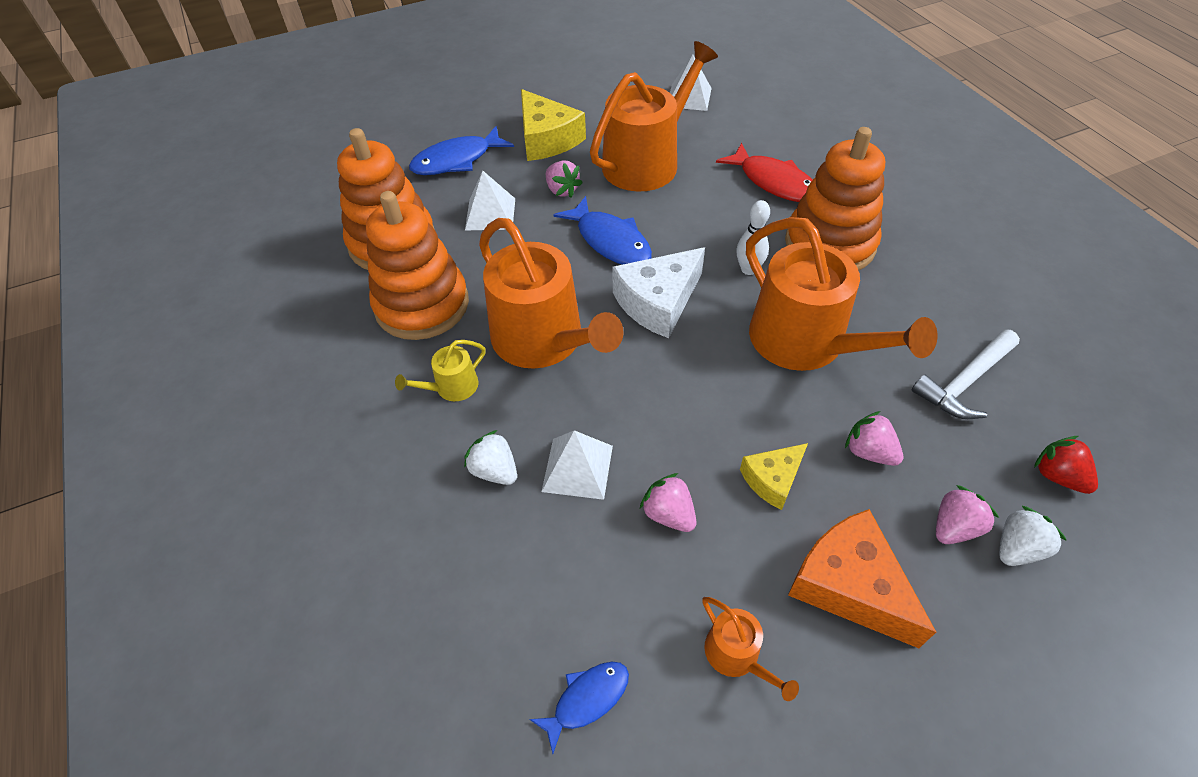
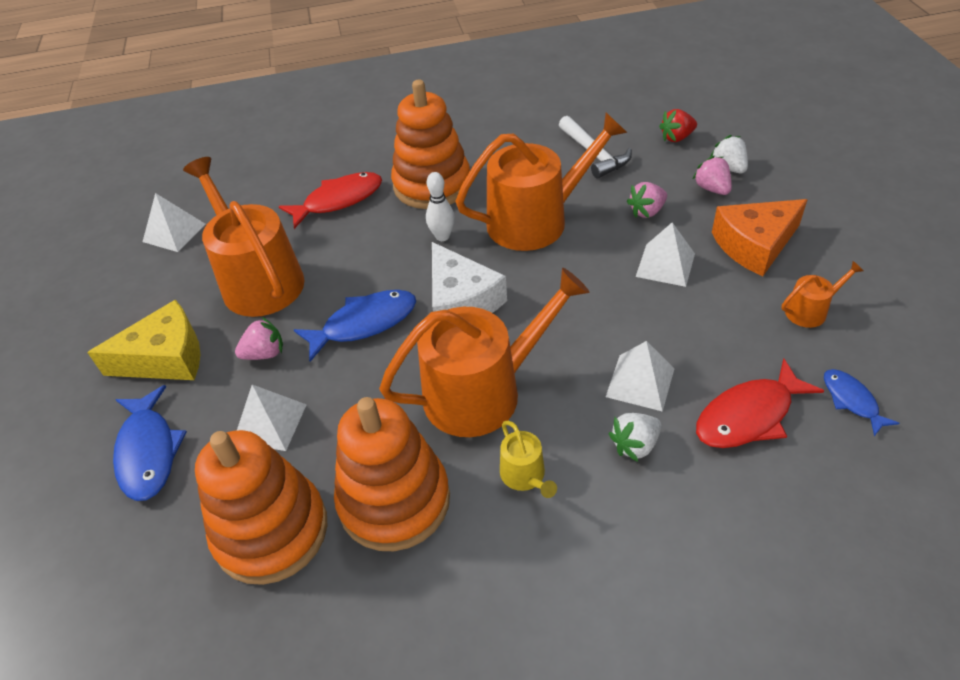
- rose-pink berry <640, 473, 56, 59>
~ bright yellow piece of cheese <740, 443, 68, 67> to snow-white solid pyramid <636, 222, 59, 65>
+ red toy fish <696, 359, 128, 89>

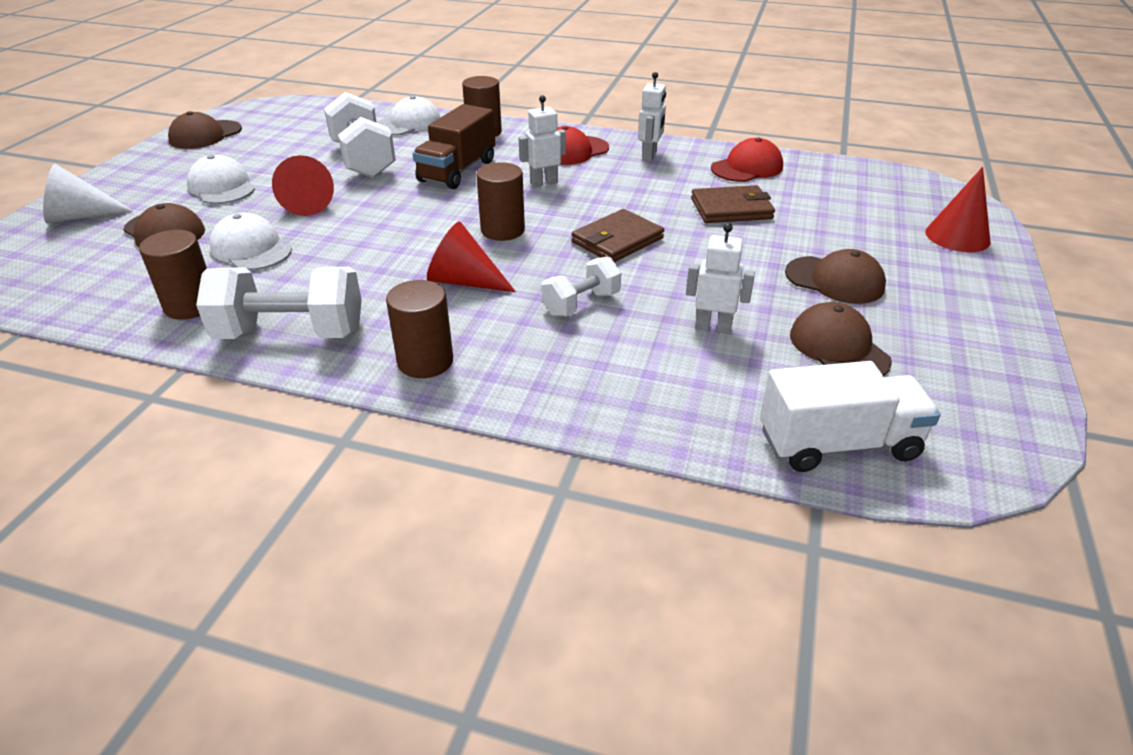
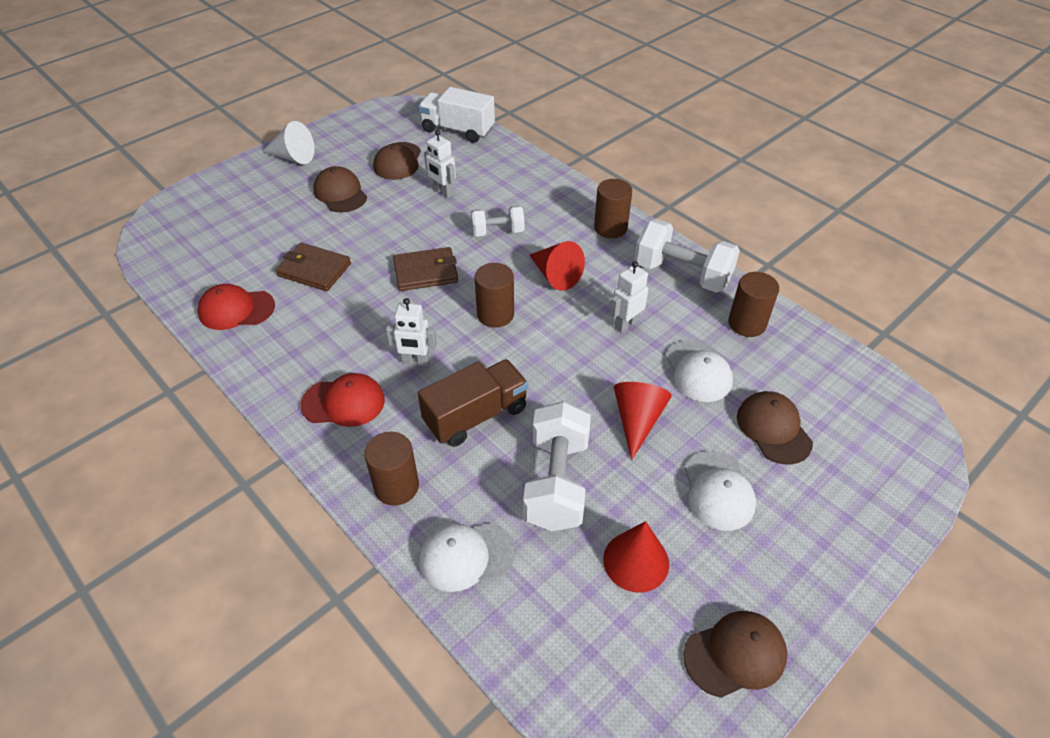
~ snow-white cone shape <43, 164, 90, 59> to <262, 121, 53, 43>
~ snow-white robot figure <638, 72, 28, 89> to <610, 261, 38, 72>
~ red cone shape <925, 167, 65, 85> to <603, 521, 66, 72>

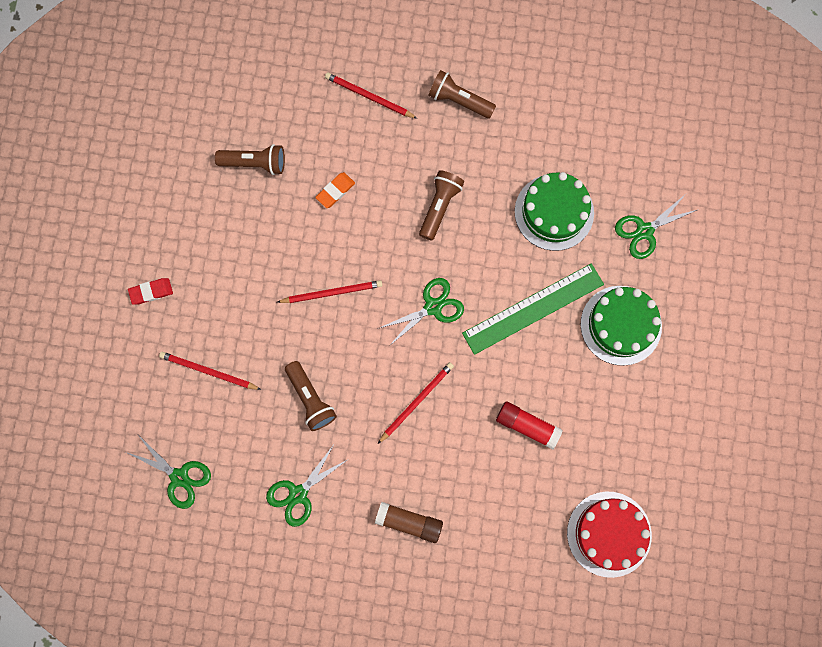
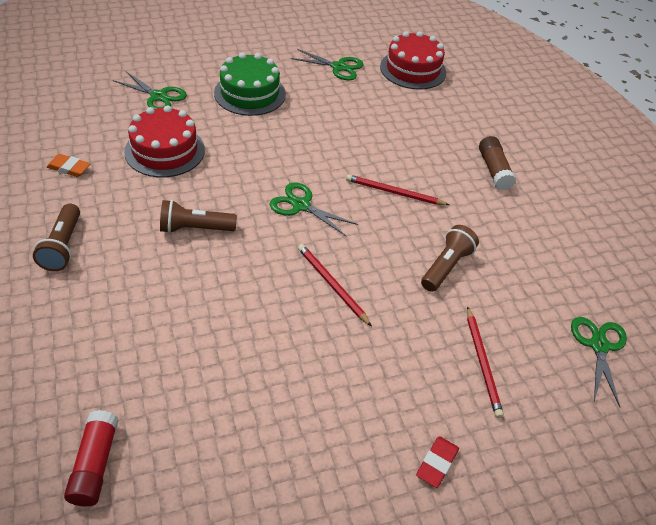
~ red pencil eraser <128, 278, 45, 27> = <416, 436, 43, 52> 75 degrees clockwise
- russet torch <215, 144, 70, 31>
~ leaf-green shears <266, 446, 81, 81> to <291, 49, 73, 31>
~ orange pencil eraser <315, 172, 40, 36> to <47, 154, 44, 23>
- red pencil <325, 72, 93, 47>
- leaf-green measuring stick <462, 263, 142, 92>
~ red glue <496, 401, 67, 49> to <64, 410, 55, 96>
~ leaf-green gateau <515, 172, 79, 79> to red gateau <124, 105, 81, 72>

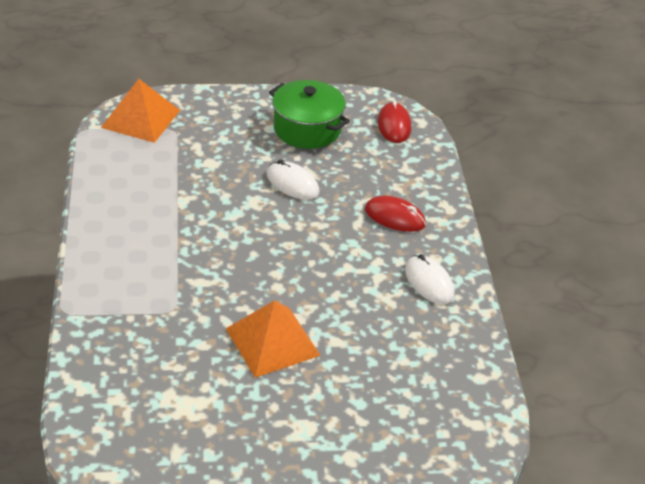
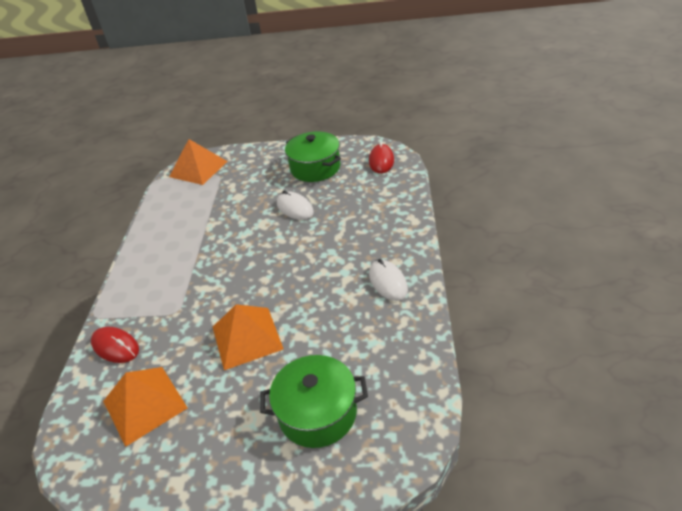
~ red computer mouse <365, 196, 61, 36> to <91, 327, 48, 36>
+ orange solid pyramid <103, 367, 84, 80>
+ leaf-green pot <260, 355, 108, 93>

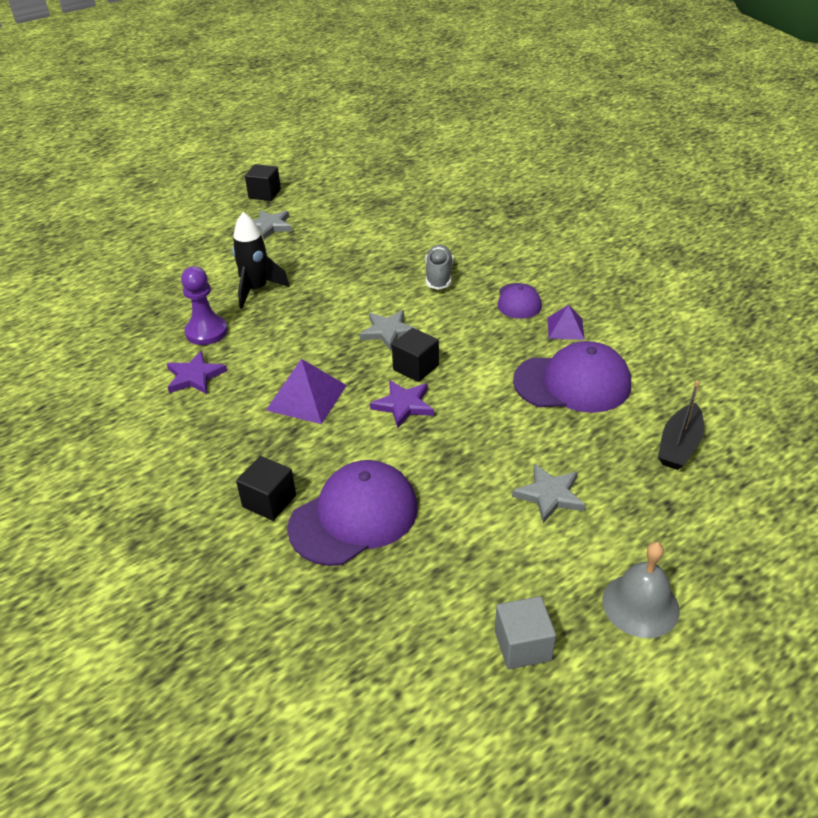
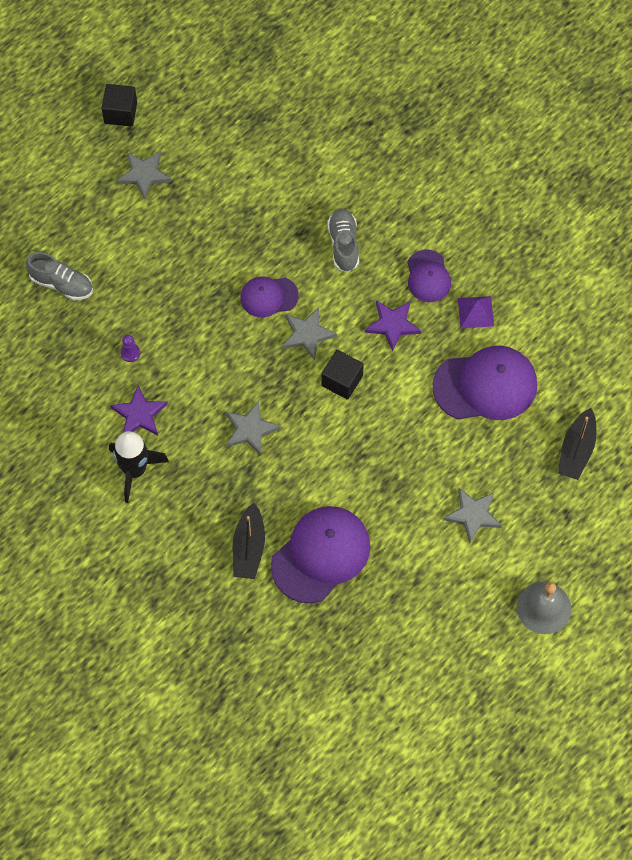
~ violet chess pawn <181, 266, 47, 79> = <121, 335, 19, 27> x0.48
~ ebony toy rocket <232, 212, 58, 97> to <109, 431, 60, 72>
~ ebony cube <236, 456, 60, 65> to ebony sailboat <233, 502, 32, 77>
~ violet solid pyramid <266, 359, 81, 65> to grey five-pointed star <225, 401, 56, 55>
~ violet five-pointed star <370, 380, 64, 48> to <365, 301, 56, 51>
- grey cube <495, 596, 61, 73>
+ grey lace-up shoe <26, 252, 67, 48>
+ violet cap <240, 276, 59, 41>

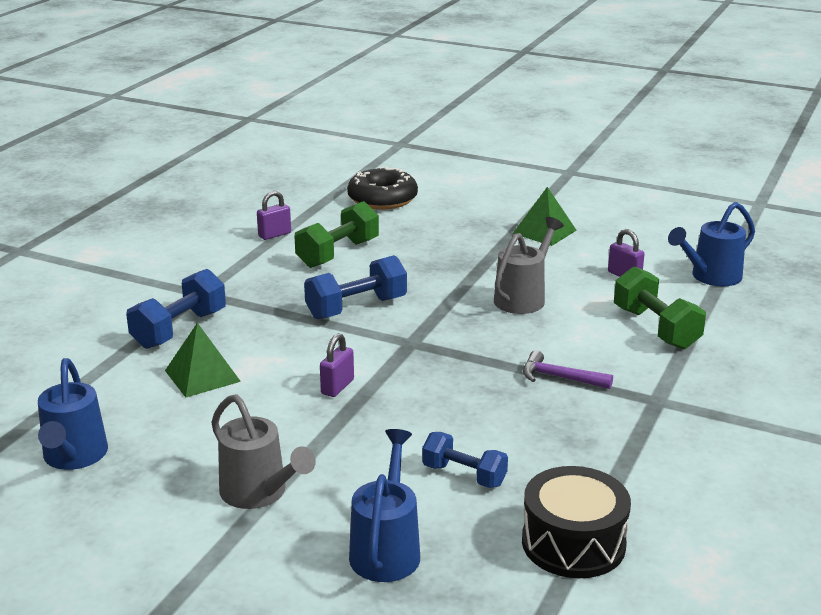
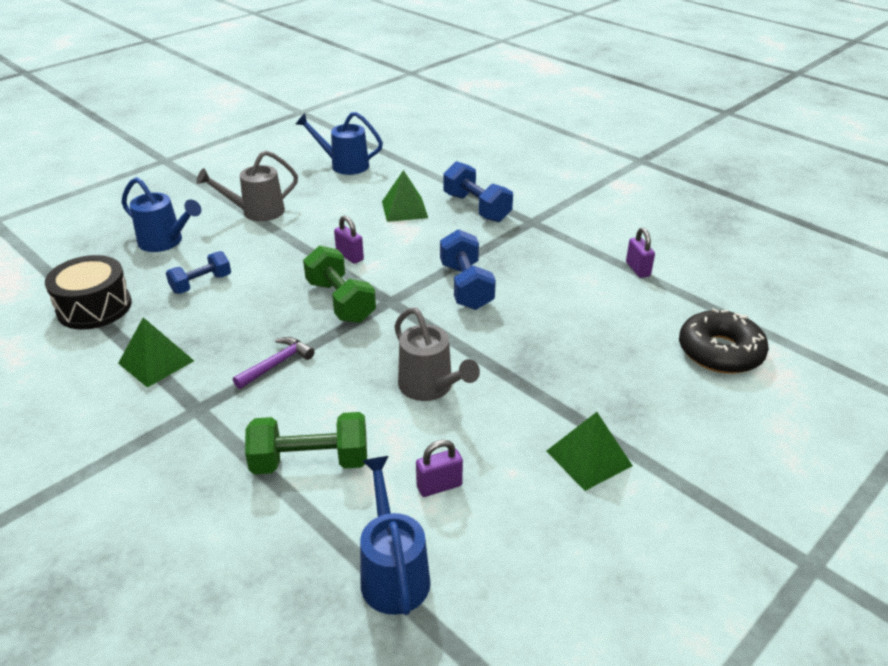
~ leaf-green hand weight <294, 201, 85, 67> to <303, 246, 73, 77>
+ leaf-green solid pyramid <118, 317, 76, 71>

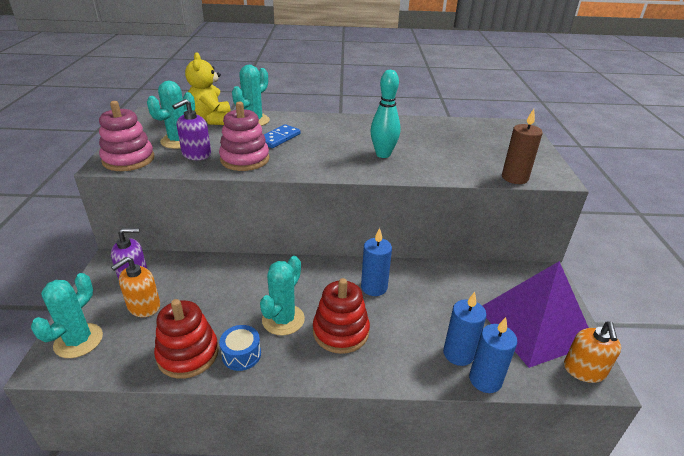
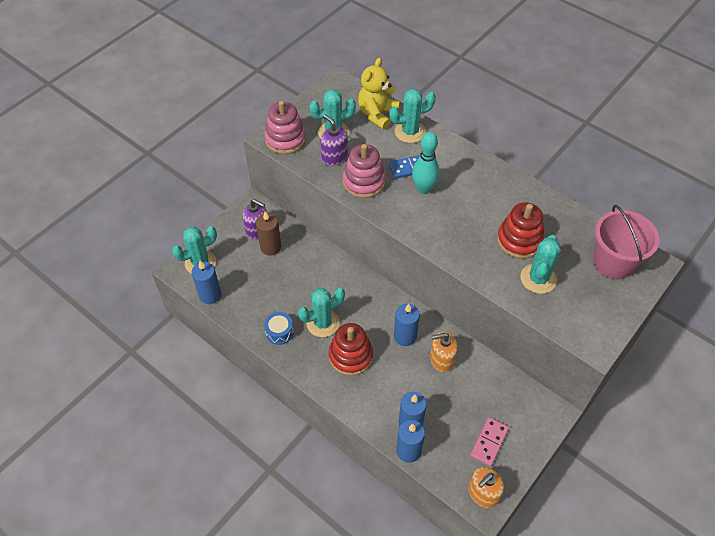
~ orange soap pump <111, 257, 49, 60> to <430, 332, 28, 40>
~ red stacking toy <154, 299, 65, 80> to <497, 202, 47, 57>
~ violet soap pump <172, 99, 39, 61> = <320, 114, 28, 52> 60 degrees clockwise
~ turquoise tenpin <371, 70, 29, 88> to <412, 132, 28, 62>
~ violet solid pyramid <483, 261, 106, 107> to rose-pink domino tile <470, 417, 39, 49>
~ russet pillar candle <502, 109, 41, 75> to <256, 211, 25, 45>
+ blue pillar candle <192, 261, 29, 43>
+ turquoise saguaro cactus <520, 235, 41, 59>
+ rose-pink bucket <593, 205, 67, 74>

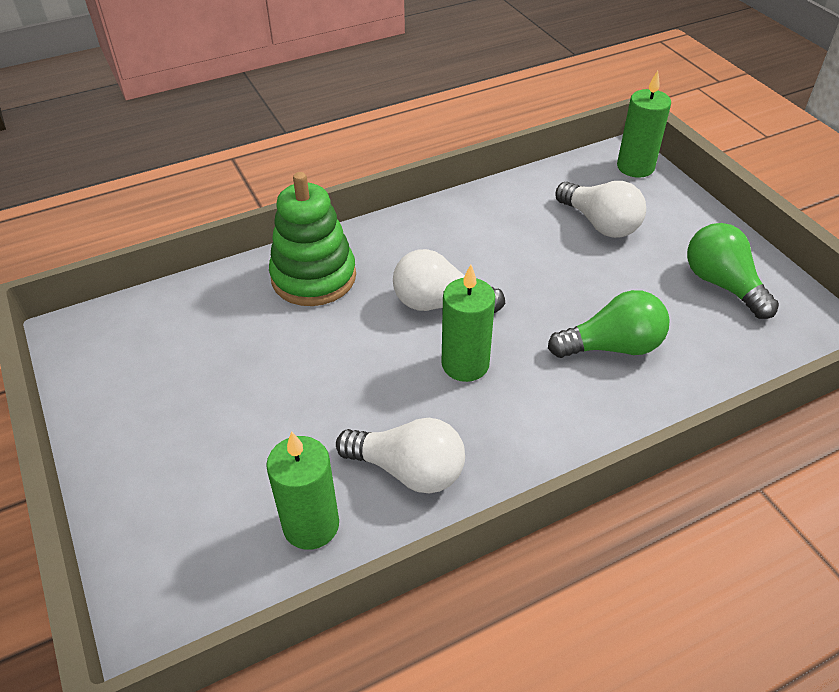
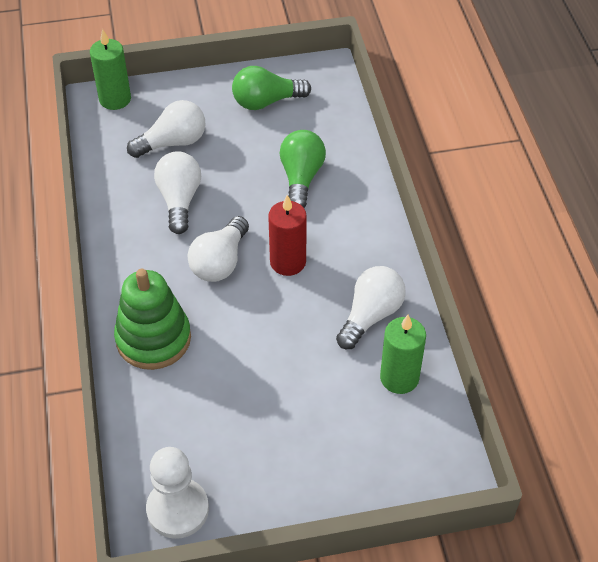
~ leaf-green pillar candle <441, 264, 54, 118> to red pillar candle <268, 195, 39, 81>
+ snow-white chess pawn <146, 447, 63, 92>
+ snow-white light bulb <154, 151, 47, 83>

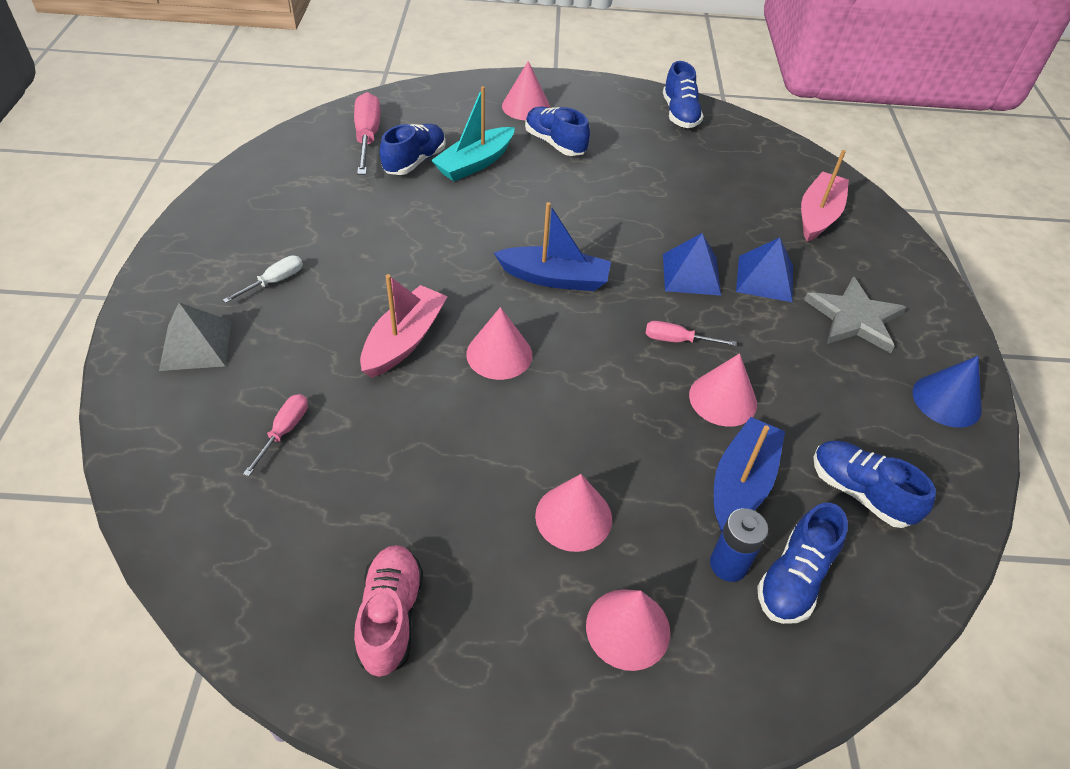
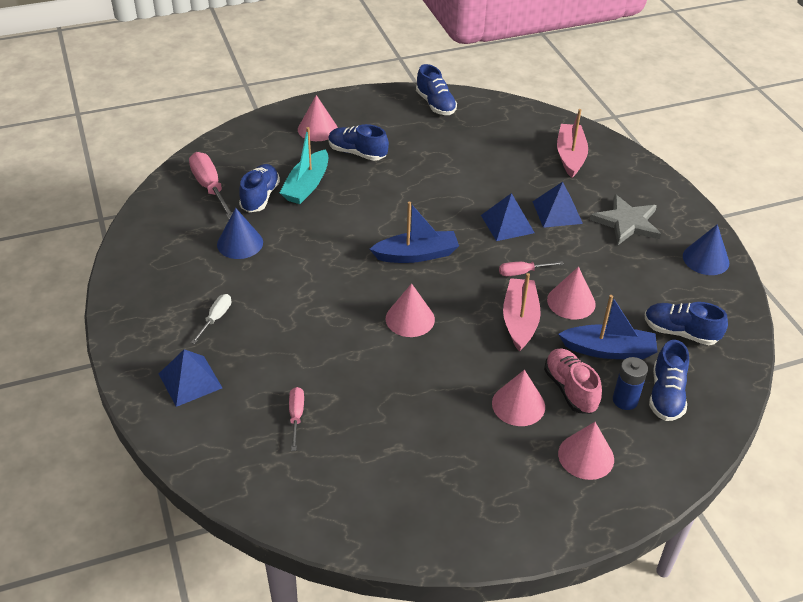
~ grey solid pyramid <159, 303, 72, 68> to blue solid pyramid <159, 349, 63, 58>
~ rose-pink lace-up shoe <354, 545, 69, 132> to <544, 348, 58, 66>
~ rose-pink sailboat <360, 274, 88, 104> to <503, 273, 38, 79>
~ blue sailboat <714, 417, 71, 115> = <558, 295, 99, 64> 90 degrees clockwise
+ blue cone shape <217, 208, 46, 51>

